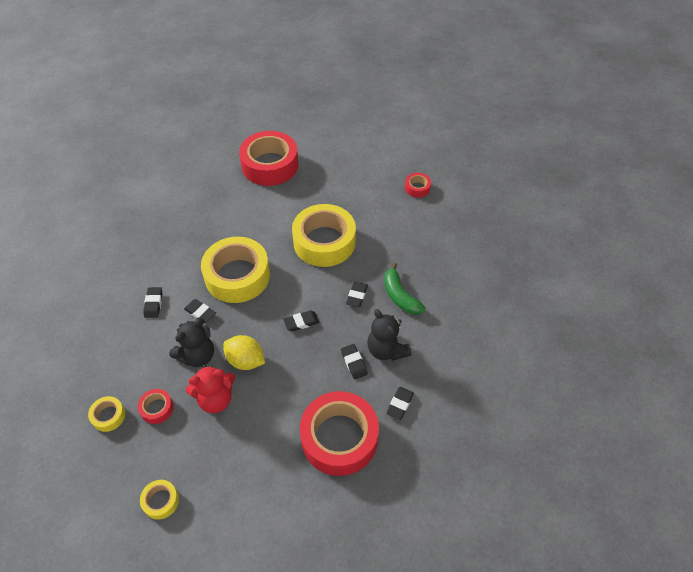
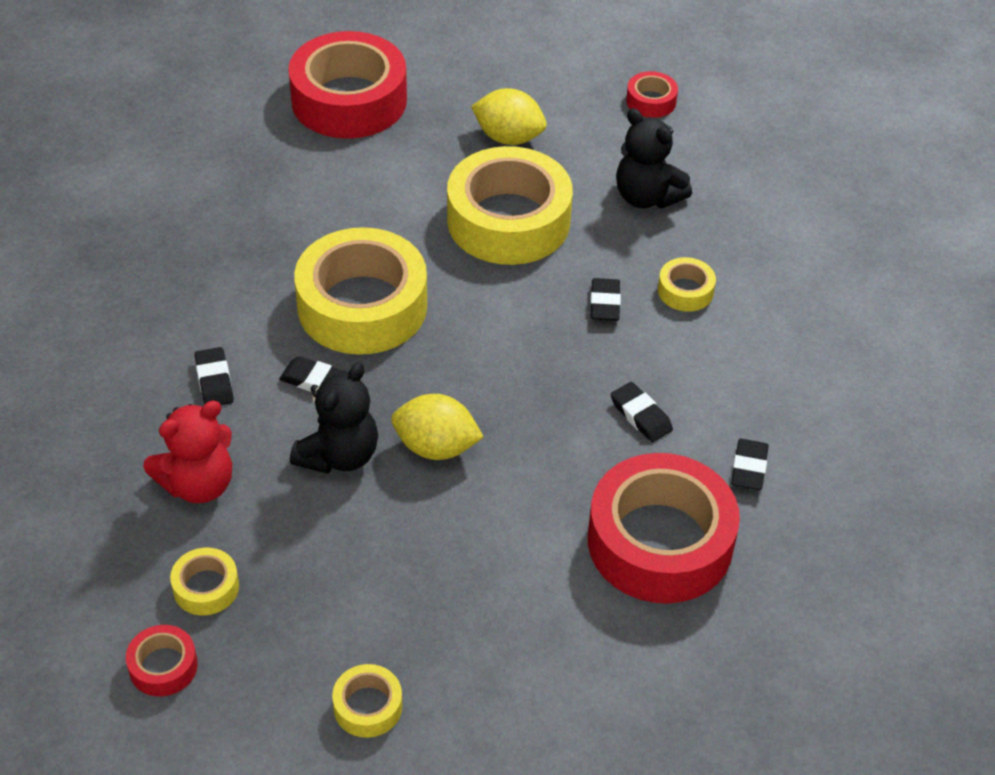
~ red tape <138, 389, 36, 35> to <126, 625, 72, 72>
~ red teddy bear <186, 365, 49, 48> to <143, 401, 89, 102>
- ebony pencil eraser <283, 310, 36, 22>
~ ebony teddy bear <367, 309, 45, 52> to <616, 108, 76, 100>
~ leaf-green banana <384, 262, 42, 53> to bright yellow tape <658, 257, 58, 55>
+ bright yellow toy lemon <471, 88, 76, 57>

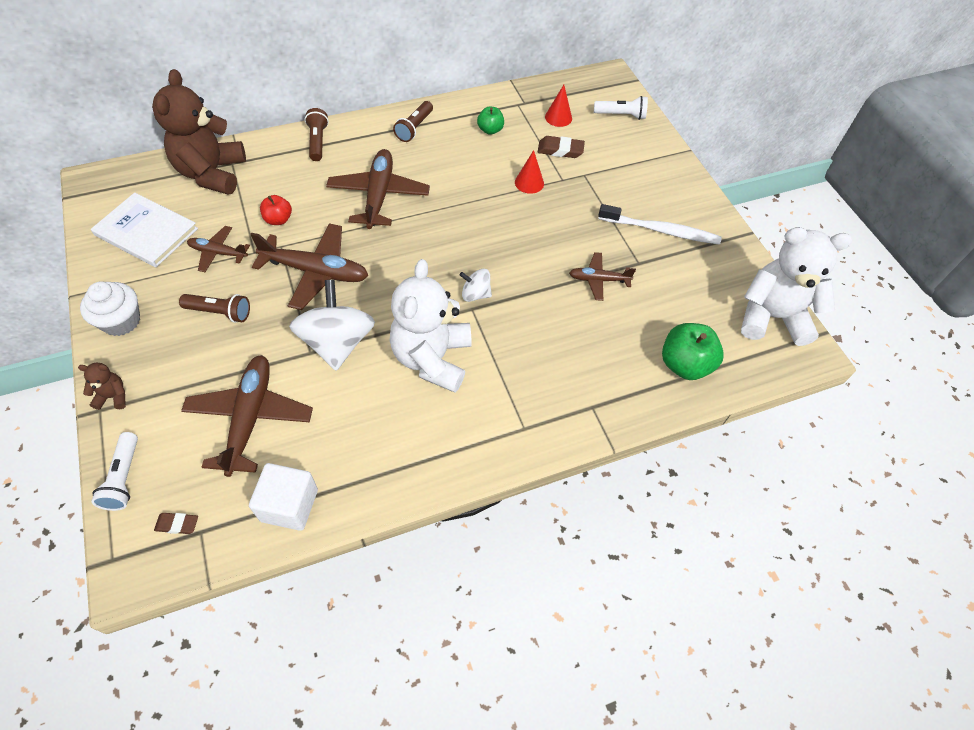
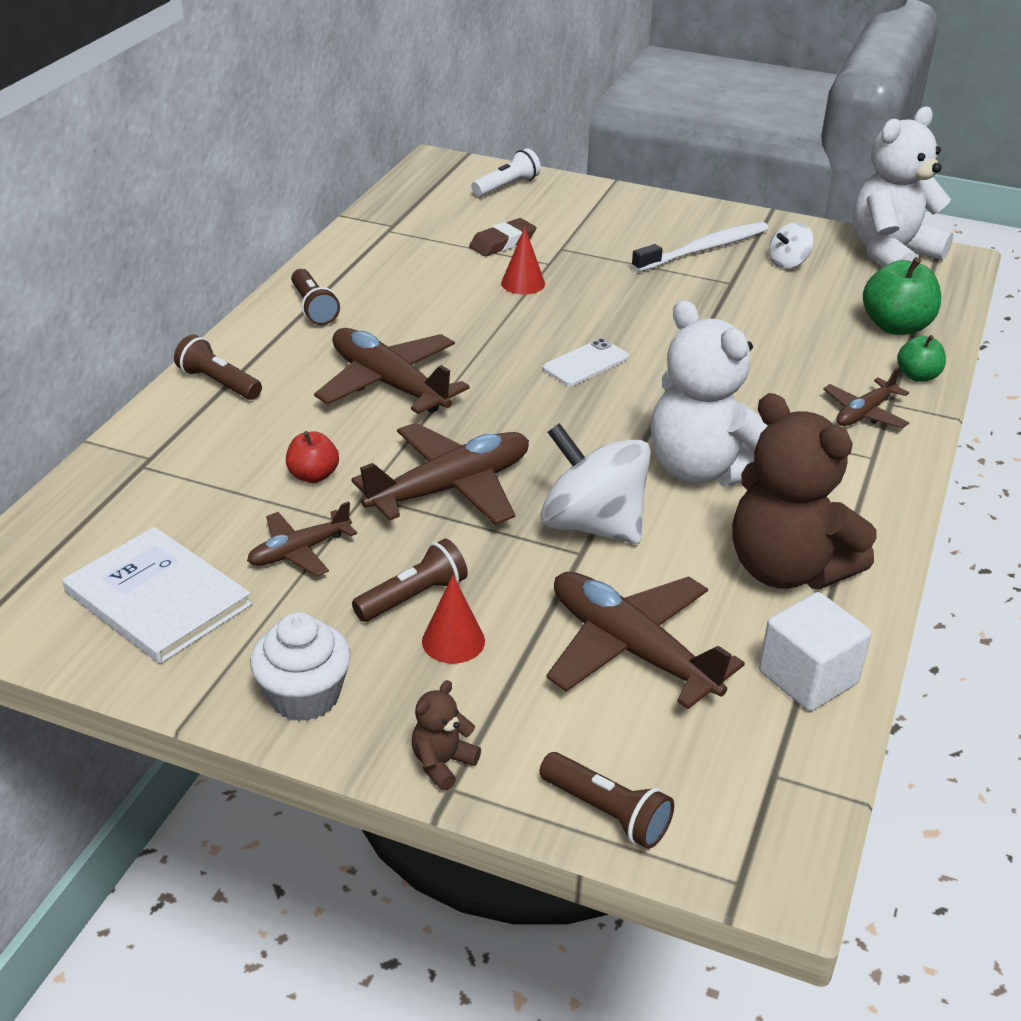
~ snow-white book <91, 193, 107, 74> = <62, 527, 190, 137> 60 degrees clockwise
~ snow-white torch <91, 432, 47, 79> to russet torch <540, 752, 134, 97>
~ russet teddy bear <152, 69, 94, 126> to <732, 393, 144, 196>
- russet pencil eraser <154, 513, 44, 21>
~ snow-white toy top <460, 269, 32, 33> to <769, 222, 45, 47>
~ leaf-green apple fruit <477, 106, 27, 29> to <897, 335, 49, 47>
~ red cone shape <545, 85, 27, 42> to <422, 575, 63, 89>
~ russet aeroplane <569, 252, 67, 49> to <823, 367, 86, 61>
+ snow-white phone <543, 338, 86, 48>

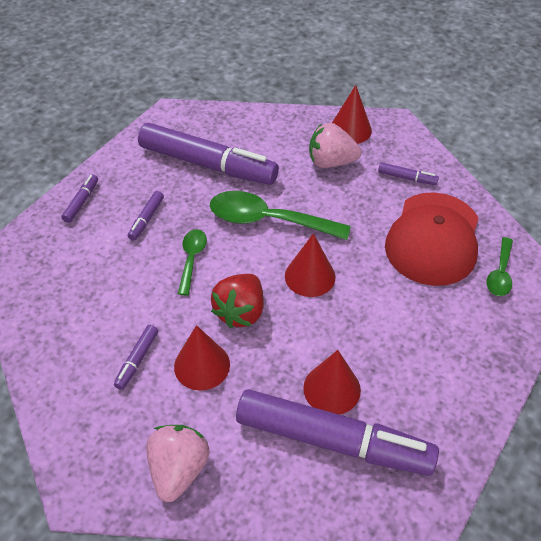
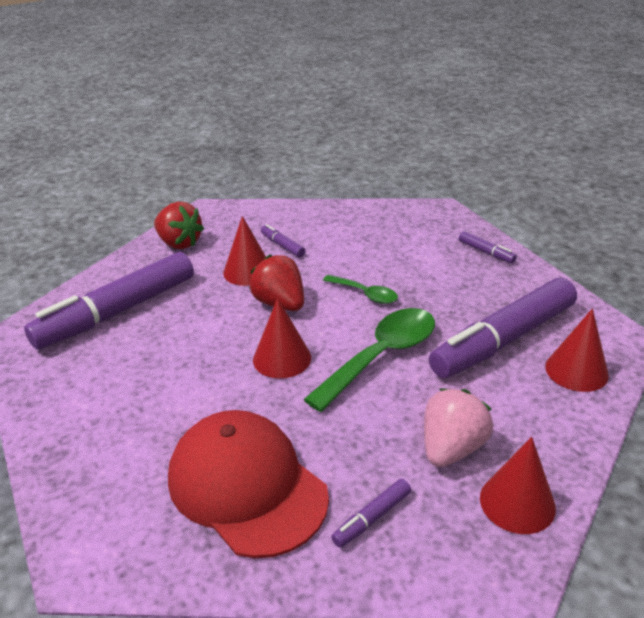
- violet marker <128, 191, 36, 50>
~ rose-pink berry <146, 425, 64, 77> to red berry <154, 202, 50, 47>
~ red cone shape <303, 350, 58, 65> to <545, 308, 64, 84>
- leaf-green teaspoon <486, 237, 27, 59>

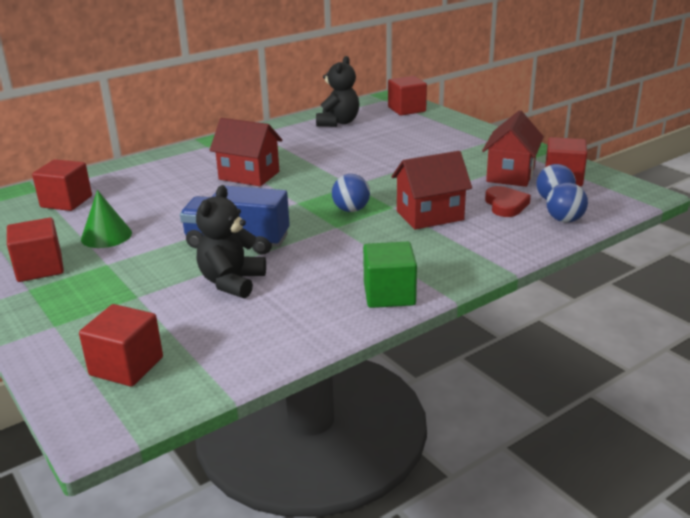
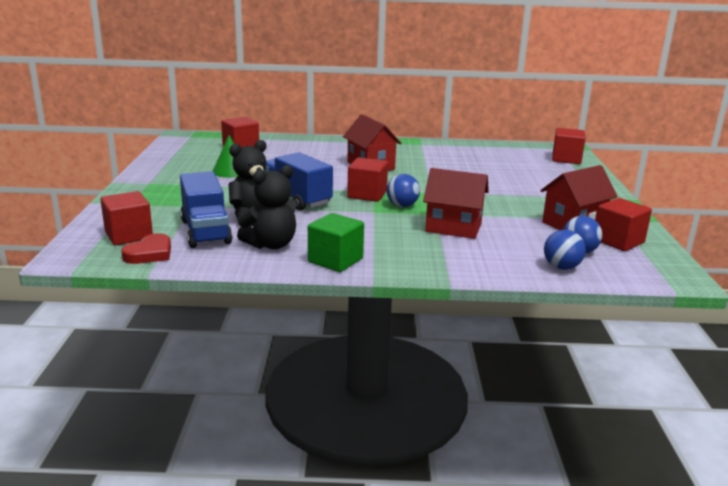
~ red cube <7, 218, 57, 64> to <347, 158, 41, 44>
~ ebony teddy bear <316, 56, 43, 71> to <237, 165, 59, 84>
~ red love heart <485, 186, 46, 31> to <121, 233, 50, 31>
+ blue toy truck <180, 171, 52, 77>

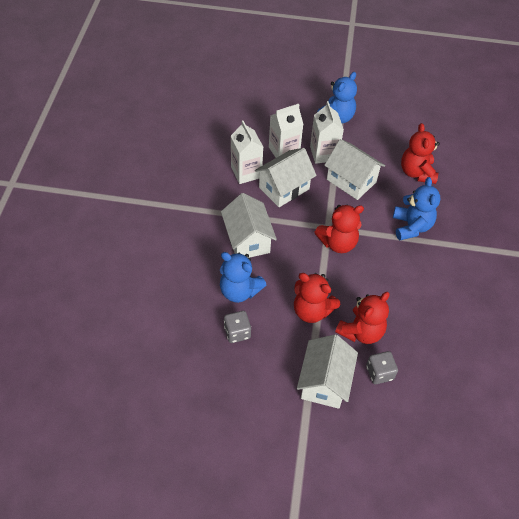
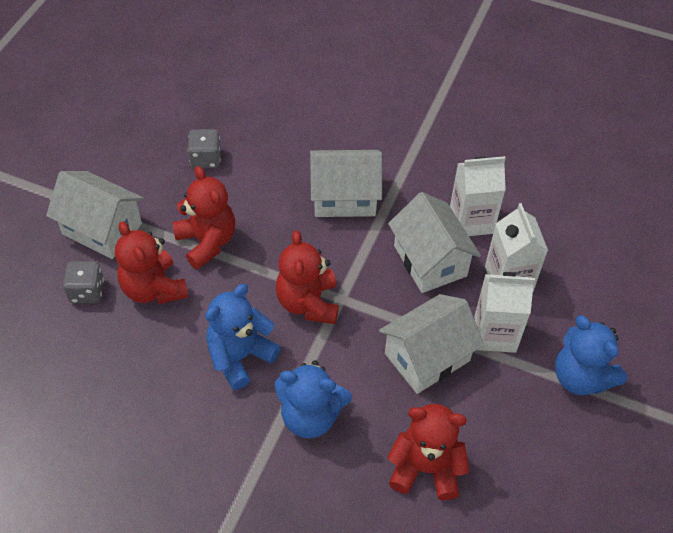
~ blue teddy bear <220, 252, 46, 51> to <205, 284, 76, 106>
~ red teddy bear <294, 273, 46, 50> = <172, 166, 63, 103> 105 degrees clockwise

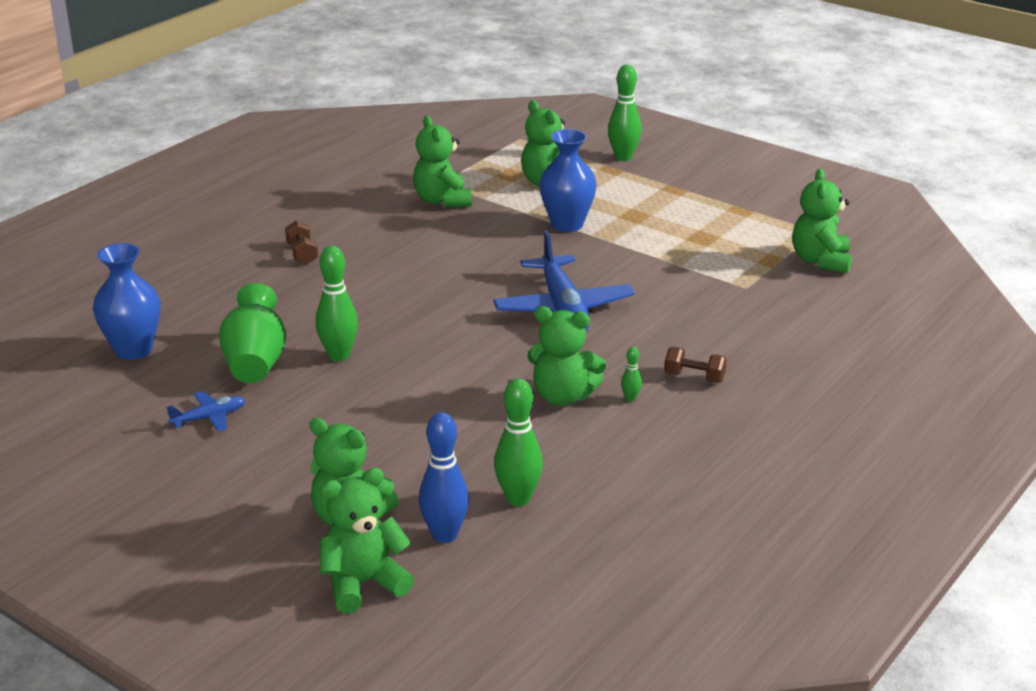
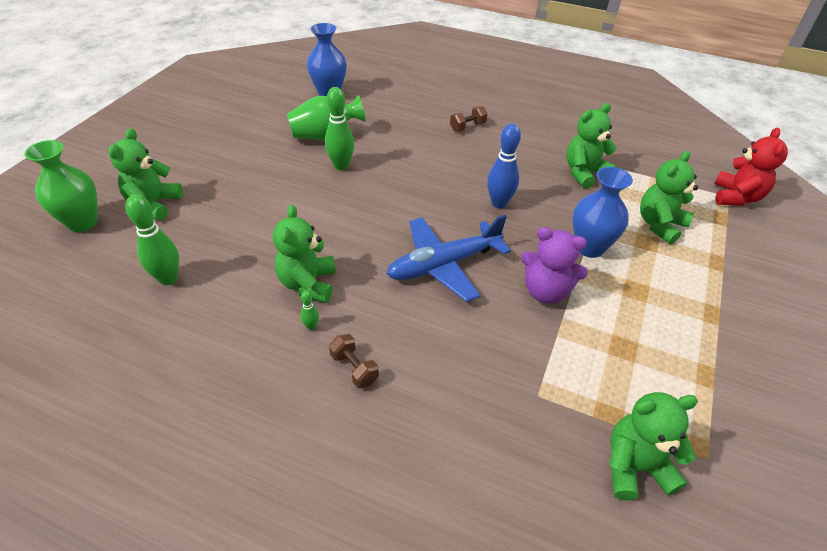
- blue aeroplane <167, 391, 79, 41>
~ leaf-green teddy bear <320, 468, 94, 146> to leaf-green tall vase <25, 140, 73, 92>
~ blue tenpin <419, 412, 50, 131> to <487, 124, 34, 84>
- leaf-green tenpin <608, 65, 33, 96>
~ russet hand weight <664, 347, 63, 36> = <329, 334, 50, 54> 45 degrees counterclockwise
+ violet teddy bear <521, 227, 67, 77>
+ red teddy bear <714, 127, 74, 79>

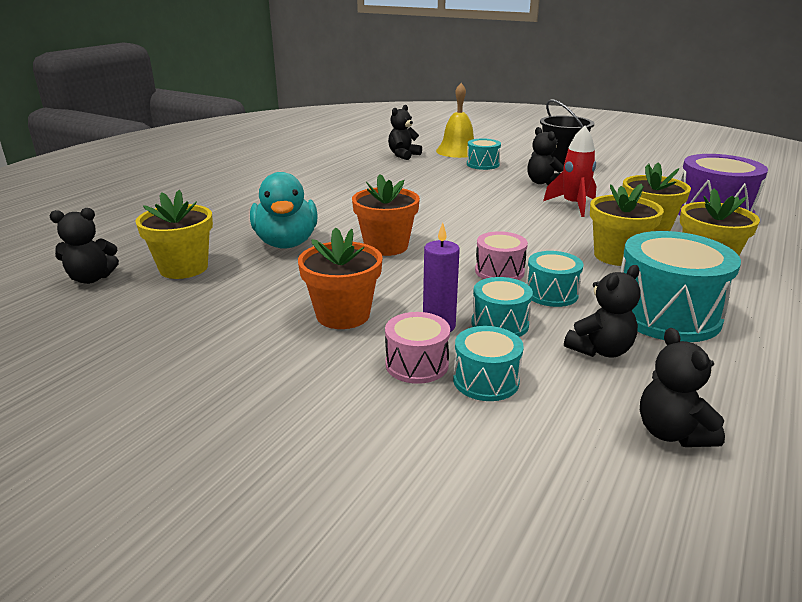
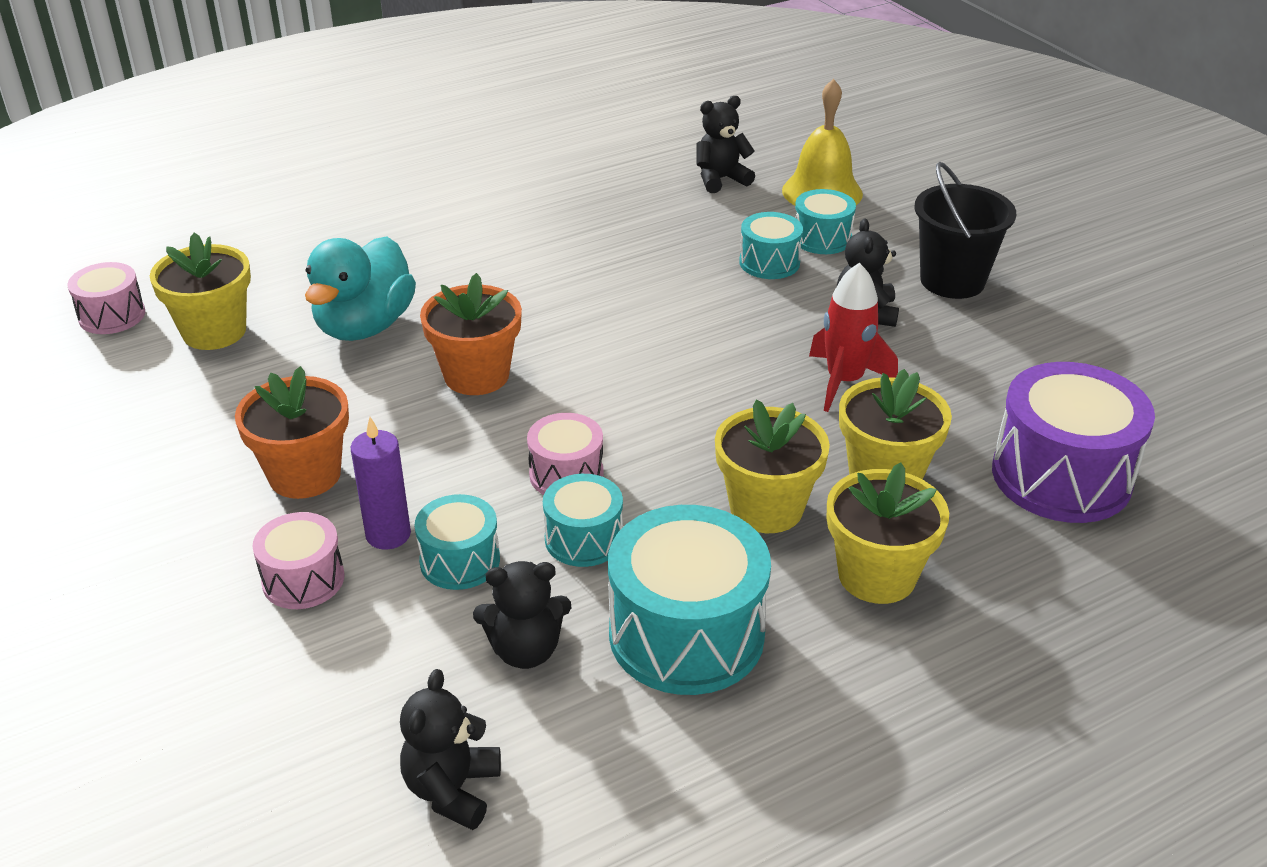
~ ebony teddy bear <50, 208, 69, 76> to rose-pink toy drum <68, 262, 77, 72>
~ turquoise toy drum <453, 326, 71, 75> to <739, 212, 64, 67>

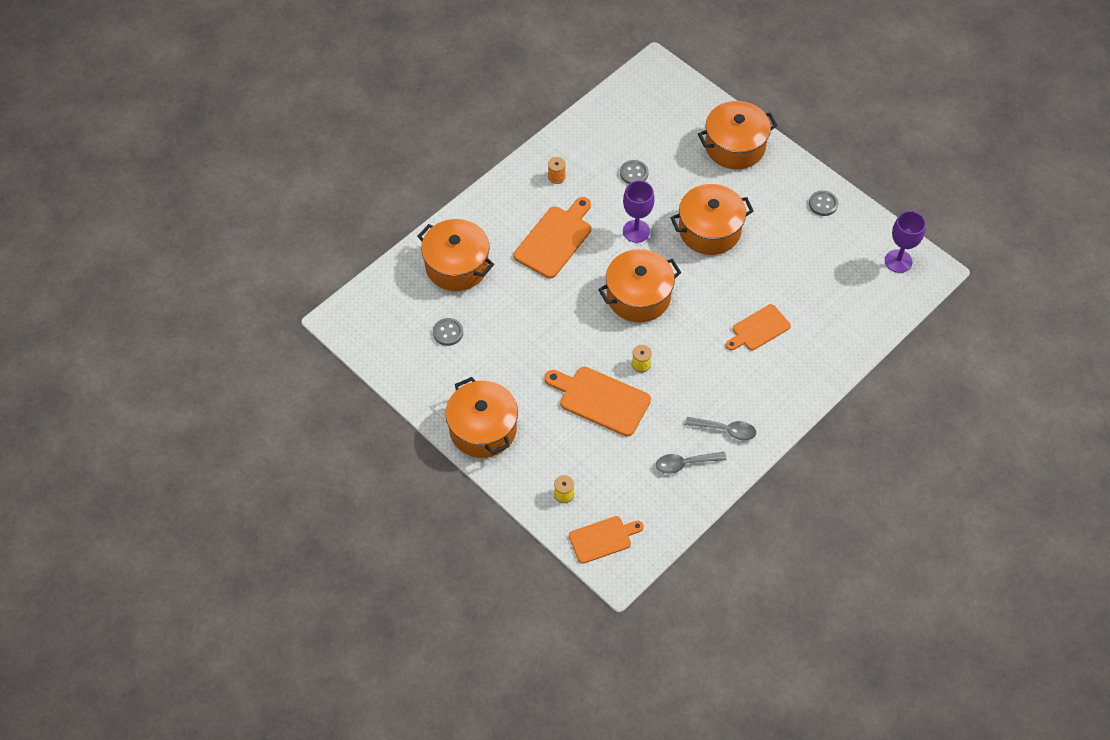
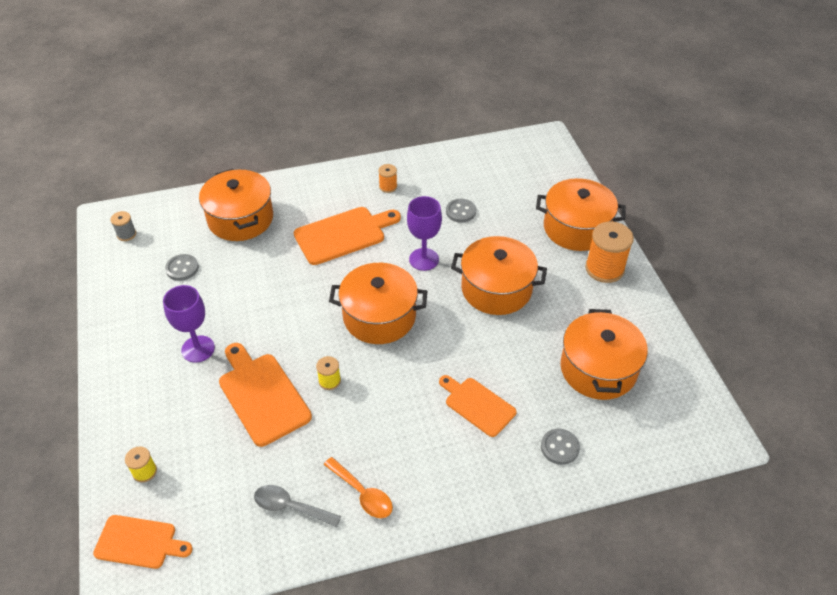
~ orange pot <445, 377, 73, 81> to <560, 309, 88, 91>
~ grey teaspoon <685, 417, 71, 24> to orange teaspoon <324, 457, 69, 61>
~ orange bread board <726, 304, 65, 46> = <439, 375, 78, 62> 45 degrees clockwise
~ grey button <809, 190, 29, 26> to <541, 428, 39, 37>
~ violet chalice <885, 211, 41, 62> to <163, 285, 52, 78>
+ grey reel of thread <110, 211, 26, 30>
+ orange reel of thread <585, 221, 49, 62>

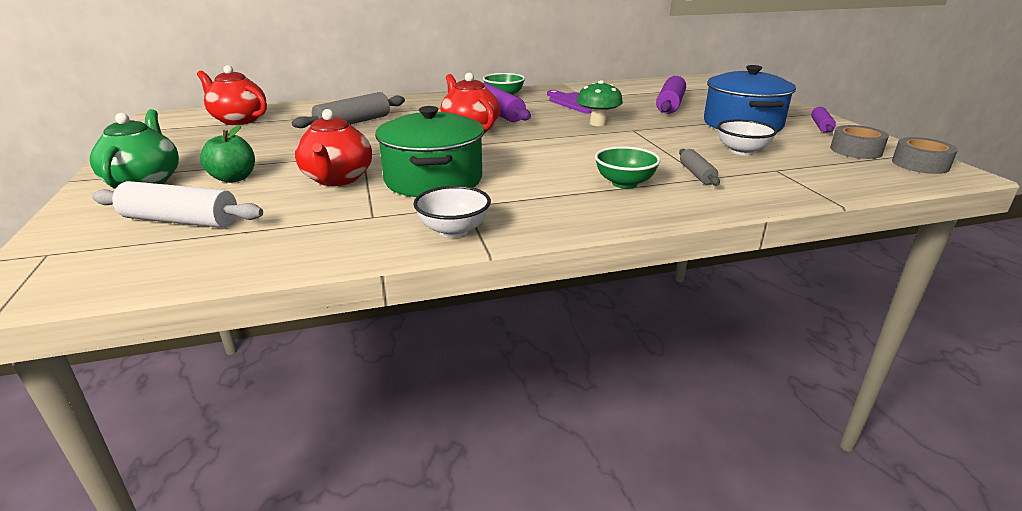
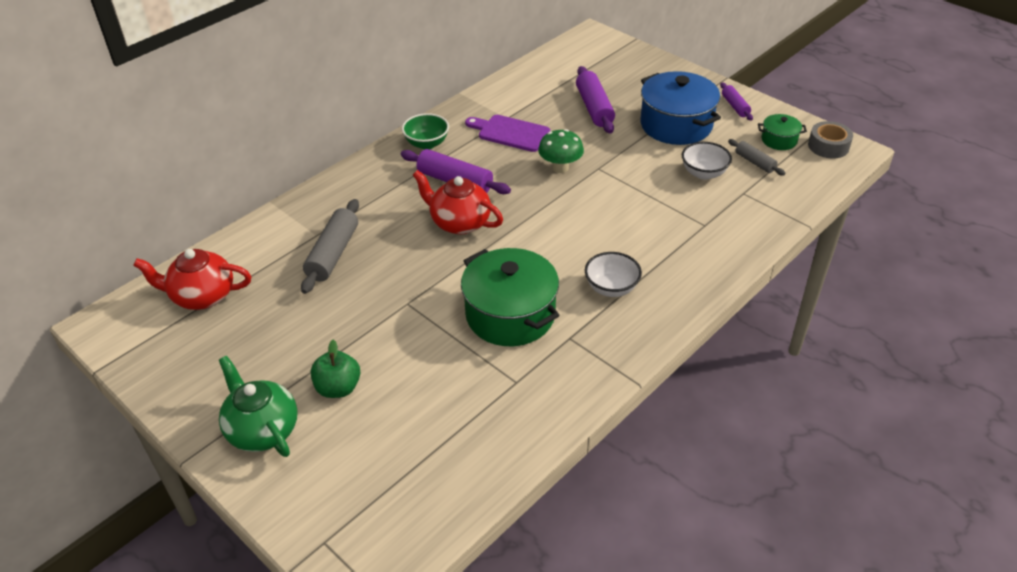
- snow-white rolling pin <92, 181, 171, 47>
- red china teapot <295, 109, 77, 77>
~ snow-white bowl <413, 186, 78, 52> to <585, 252, 57, 45>
- leaf-green bowl <595, 146, 66, 43>
~ grey rolling pin <679, 149, 41, 37> to <728, 139, 57, 37>
~ grey tape <830, 125, 59, 34> to leaf-green pot <758, 114, 49, 36>

